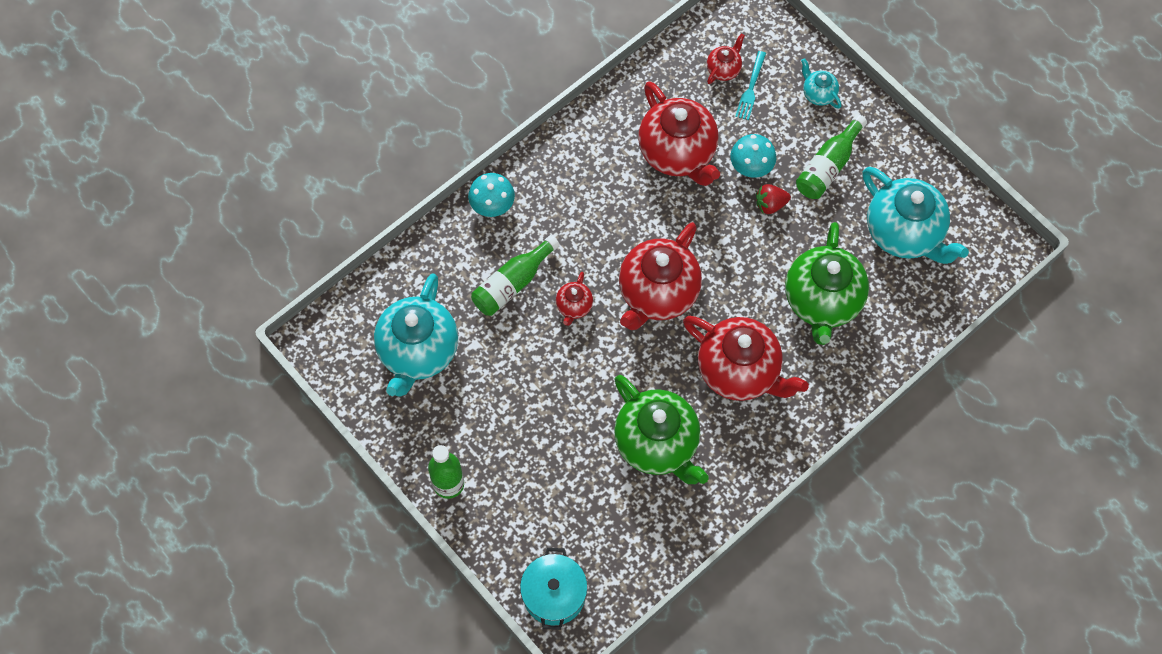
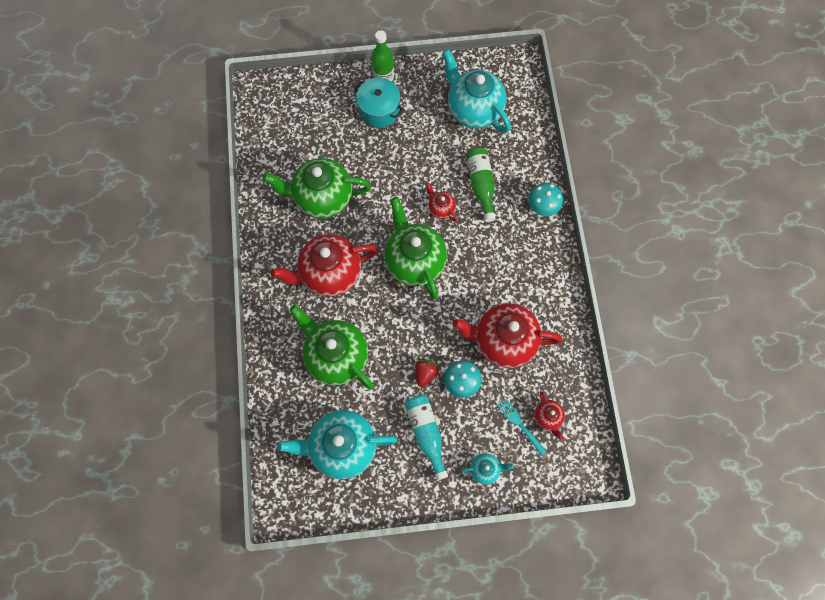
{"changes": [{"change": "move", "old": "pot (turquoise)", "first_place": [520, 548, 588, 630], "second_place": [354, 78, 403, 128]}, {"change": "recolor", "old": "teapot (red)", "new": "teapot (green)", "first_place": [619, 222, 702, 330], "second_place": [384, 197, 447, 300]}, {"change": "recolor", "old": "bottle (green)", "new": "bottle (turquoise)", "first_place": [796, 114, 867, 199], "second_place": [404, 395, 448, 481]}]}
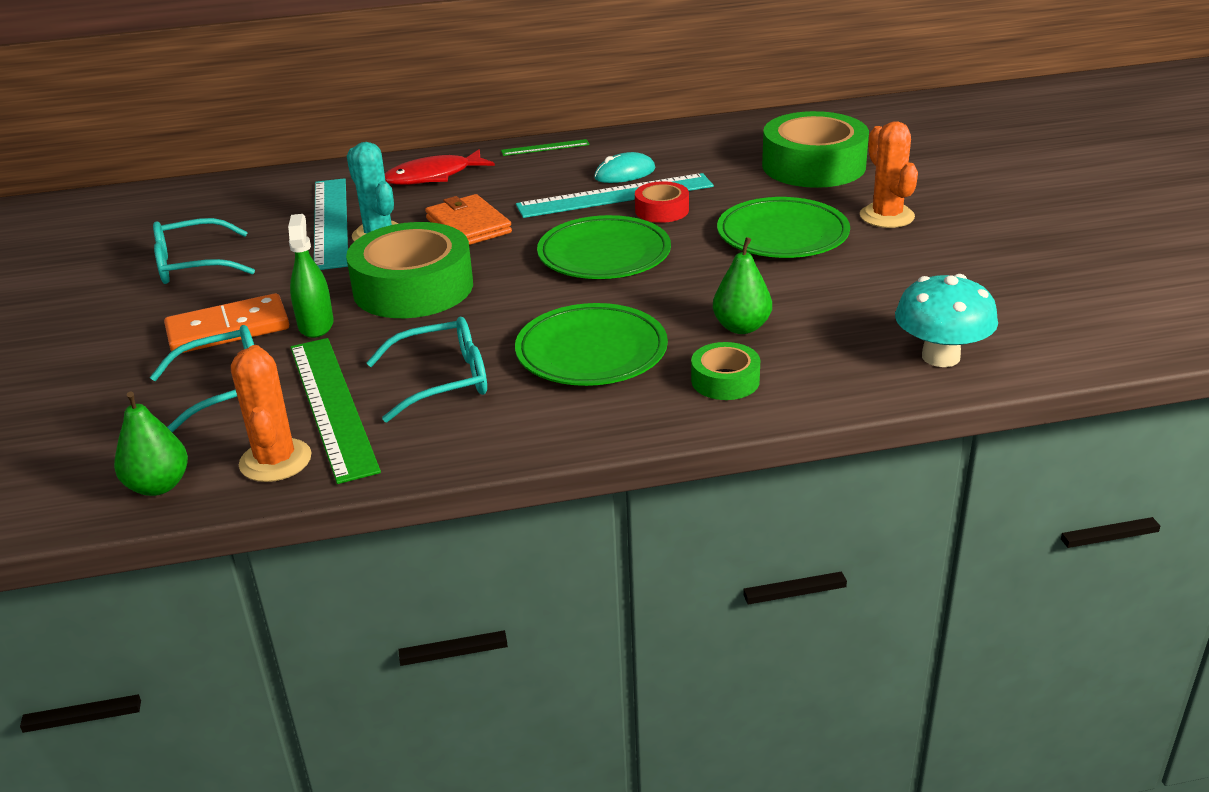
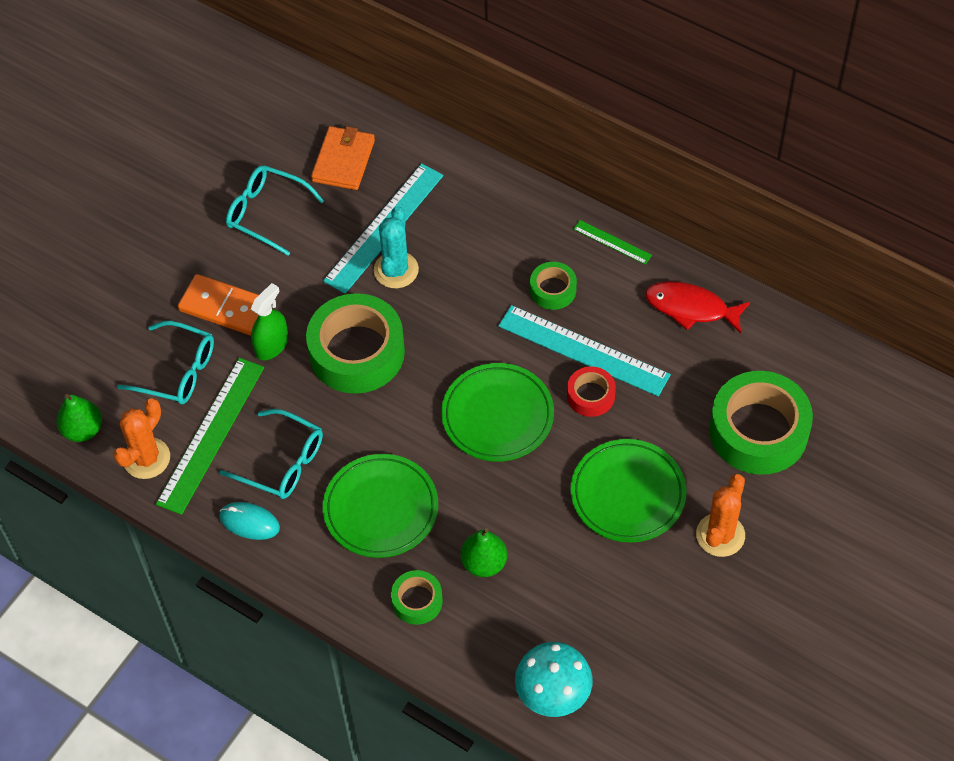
{"changes": [{"change": "move", "old": "fish (red)", "first_place": [385, 150, 495, 185], "second_place": [645, 281, 750, 334]}, {"change": "move", "old": "wallet (orange)", "first_place": [425, 194, 512, 245], "second_place": [311, 126, 375, 190]}, {"change": "move", "old": "mouse (turquoise)", "first_place": [594, 152, 655, 183], "second_place": [219, 502, 280, 540]}, {"change": "insert", "new": "tape (green)", "second_place": [530, 262, 577, 310]}]}
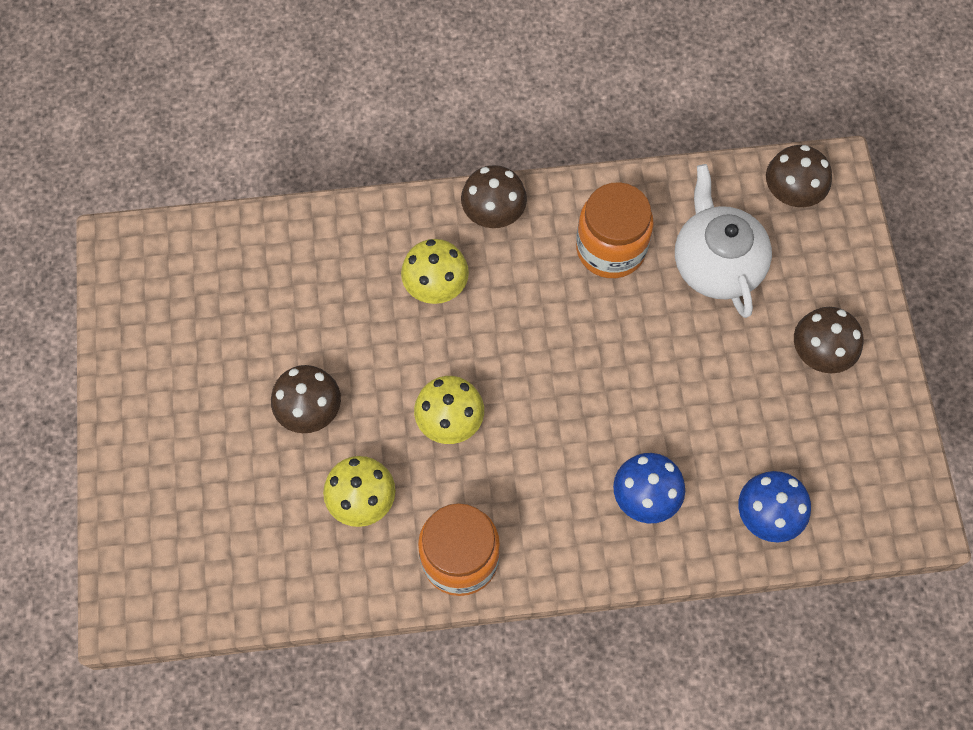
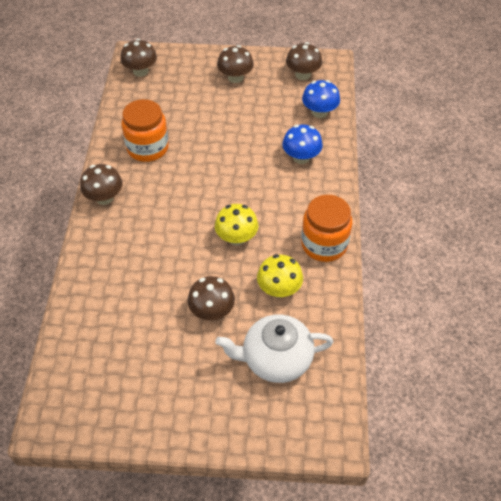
{"changes": [{"change": "delete", "old": "mushroom (yellow)", "first_place": [401, 239, 469, 304]}, {"change": "move", "old": "teapot (white)", "first_place": [675, 164, 772, 318], "second_place": [215, 315, 333, 383]}, {"change": "insert", "new": "mushroom (brown)", "second_place": [286, 42, 322, 80]}]}
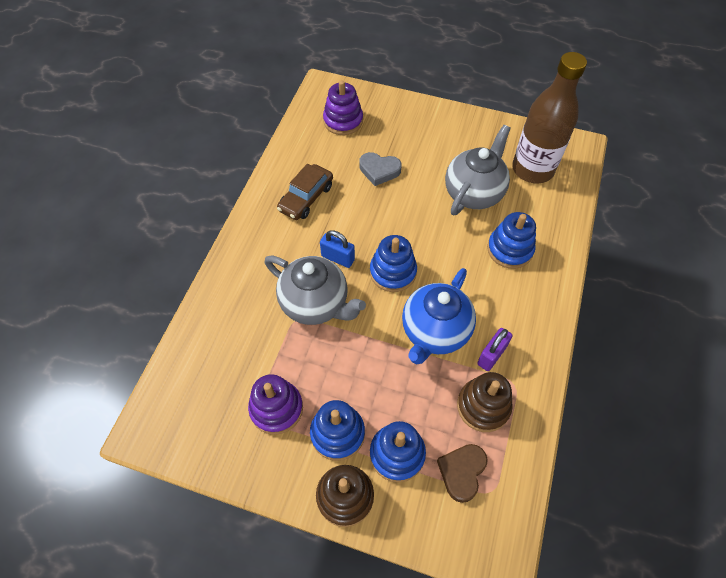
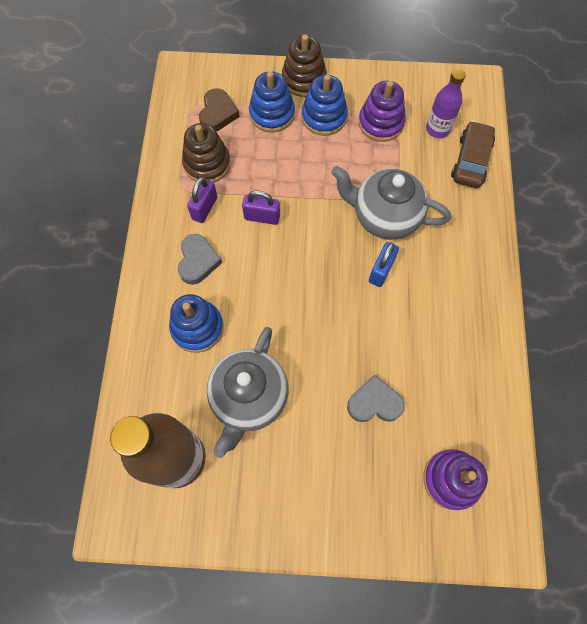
{"changes": [{"change": "move", "old": "car (brown)", "first_place": [277, 164, 333, 220], "second_place": [451, 121, 495, 188]}, {"change": "rotate", "old": "padlock (blue)", "first_place": [320, 230, 355, 268], "second_place": [369, 242, 399, 287], "degrees": -75}, {"change": "delete", "old": "stacking toy (blue)", "first_place": [370, 235, 417, 292]}, {"change": "replace", "old": "teapot (blue)", "new": "padlock (purple)", "first_place": [402, 268, 476, 364], "second_place": [242, 191, 280, 225]}, {"change": "insert", "new": "heart (grey)", "second_place": [178, 234, 222, 285]}, {"change": "insert", "new": "bottle (purple)", "second_place": [426, 69, 466, 138]}]}
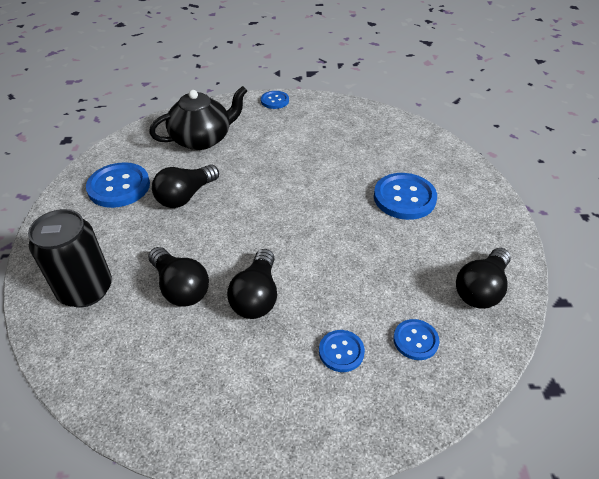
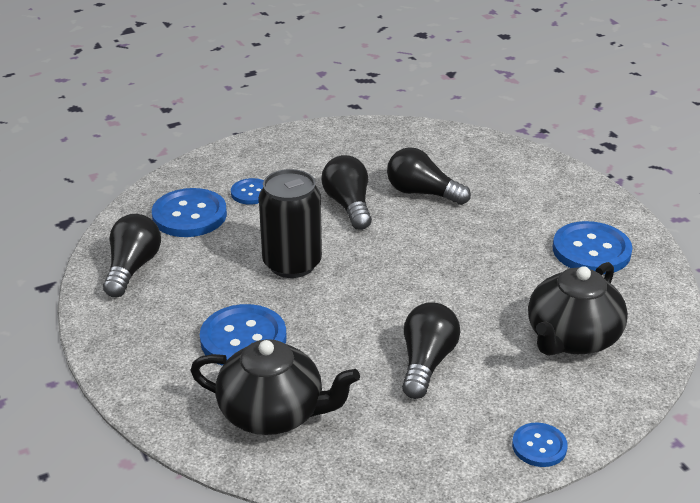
{"changes": [{"change": "move", "old": "can (black)", "first_place": [28, 209, 112, 307], "second_place": [259, 169, 322, 278]}, {"change": "move", "old": "light bulb (black)", "first_place": [152, 164, 219, 208], "second_place": [402, 302, 460, 399]}, {"change": "resize", "old": "button (blue)", "first_place": [393, 319, 440, 360], "second_place": [152, 188, 227, 237], "factor": 1.77}, {"change": "insert", "new": "teapot (black)", "second_place": [190, 339, 360, 435]}]}
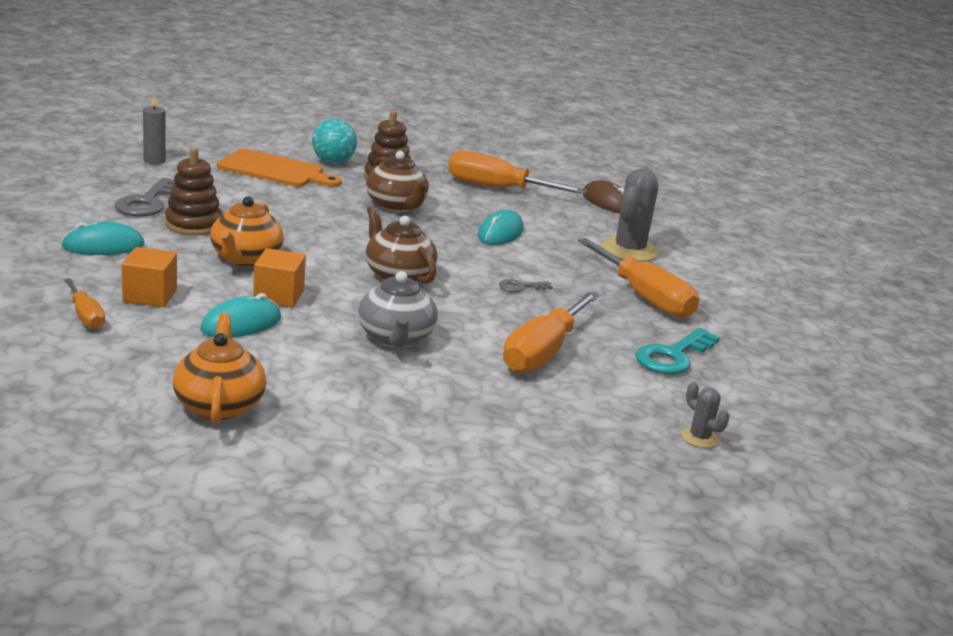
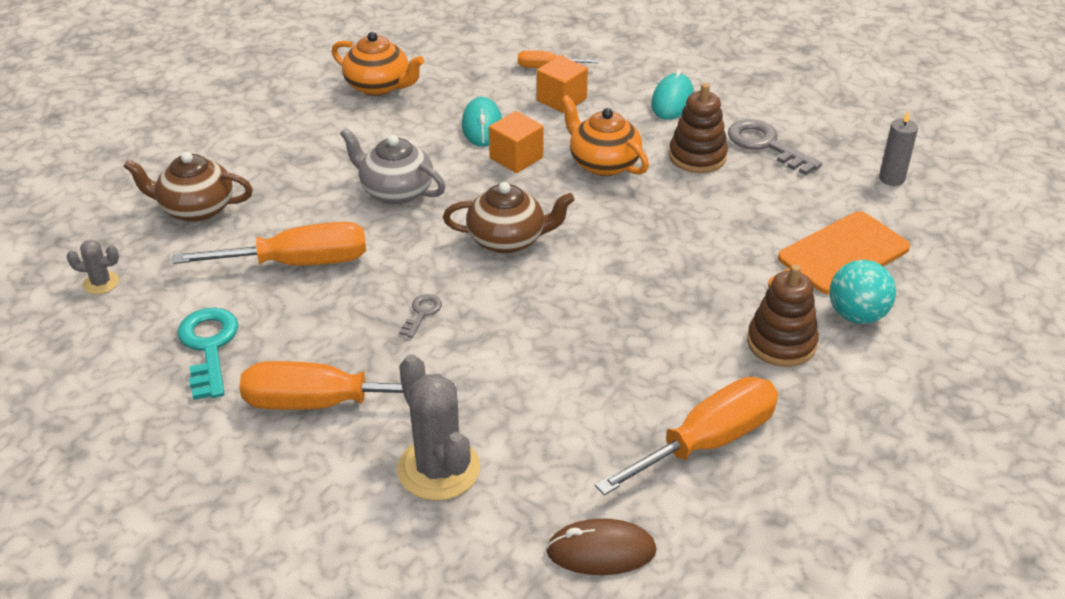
{"changes": [{"change": "move", "old": "teapot (brown)", "first_place": [366, 151, 429, 212], "second_place": [123, 152, 253, 222]}, {"change": "delete", "old": "mouse (turquoise)", "first_place": [478, 210, 524, 245]}, {"change": "rotate", "old": "screwdriver (orange)", "first_place": [503, 292, 599, 373], "second_place": [172, 222, 366, 266], "degrees": 105}]}
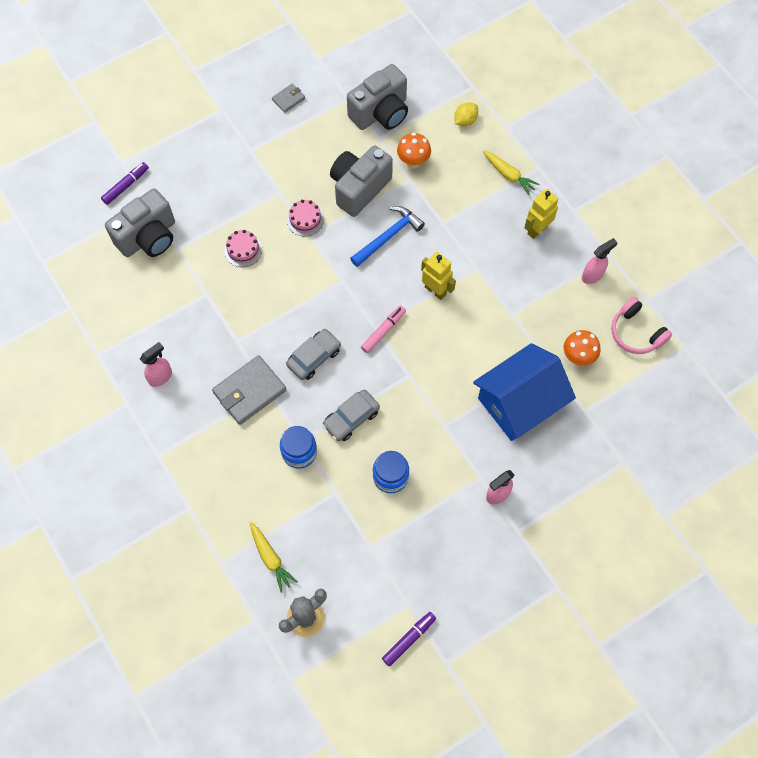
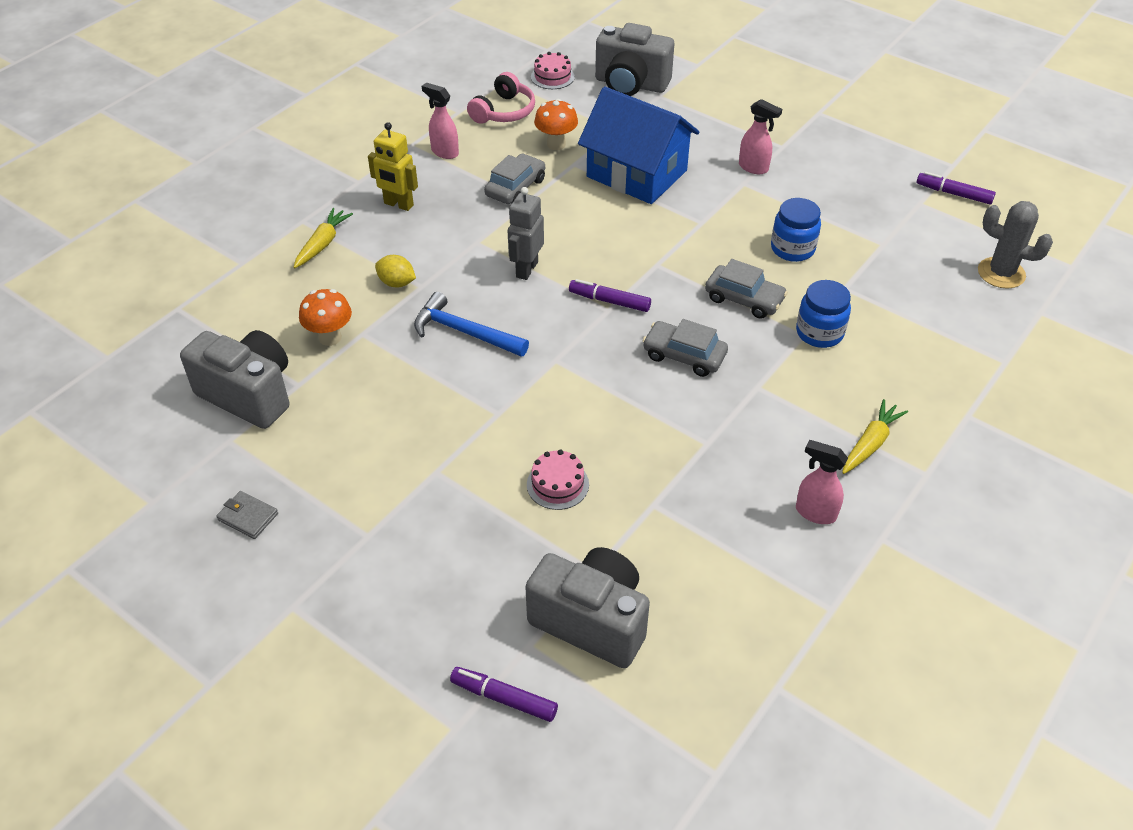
{"changes": [{"change": "delete", "old": "wallet (grey)", "first_place": [212, 355, 286, 425]}, {"change": "move", "old": "carrot (yellow)", "first_place": [250, 522, 298, 593], "second_place": [842, 399, 908, 474]}, {"change": "move", "old": "cake (pink)", "first_place": [287, 200, 324, 237], "second_place": [531, 52, 575, 89]}, {"change": "move", "old": "camera (grey)", "first_place": [330, 146, 393, 217], "second_place": [595, 23, 674, 96]}, {"change": "recolor", "old": "marker (pink)", "new": "marker (purple)", "first_place": [361, 305, 406, 354], "second_place": [569, 279, 651, 312]}, {"change": "recolor", "old": "robot (yellow)", "new": "robot (grey)", "first_place": [421, 252, 456, 300], "second_place": [508, 187, 544, 280]}, {"change": "move", "old": "lemon (yellow)", "first_place": [454, 102, 478, 126], "second_place": [375, 255, 416, 287]}, {"change": "insert", "new": "car (grey)", "second_place": [484, 154, 545, 204]}]}
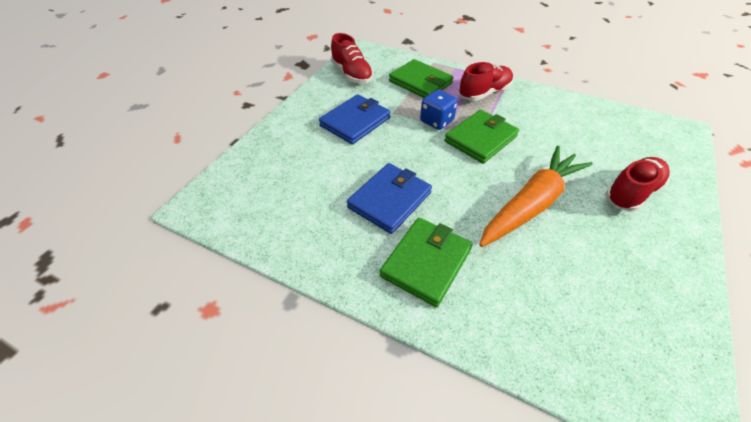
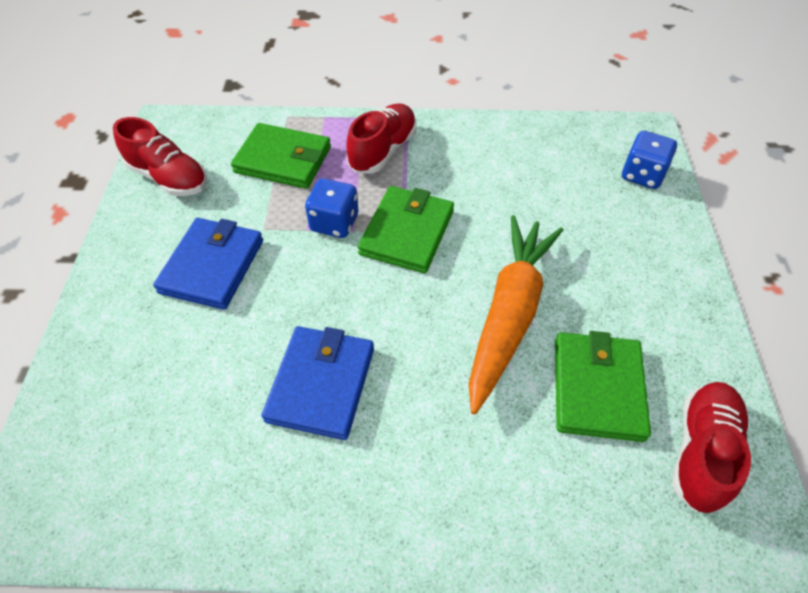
{"changes": [{"change": "move", "old": "wallet (green)", "first_place": [380, 218, 473, 307], "second_place": [555, 331, 651, 442]}, {"change": "move", "old": "shoe (red)", "first_place": [605, 157, 670, 212], "second_place": [672, 382, 751, 513]}, {"change": "insert", "new": "dice (blue)", "second_place": [622, 131, 677, 189]}]}
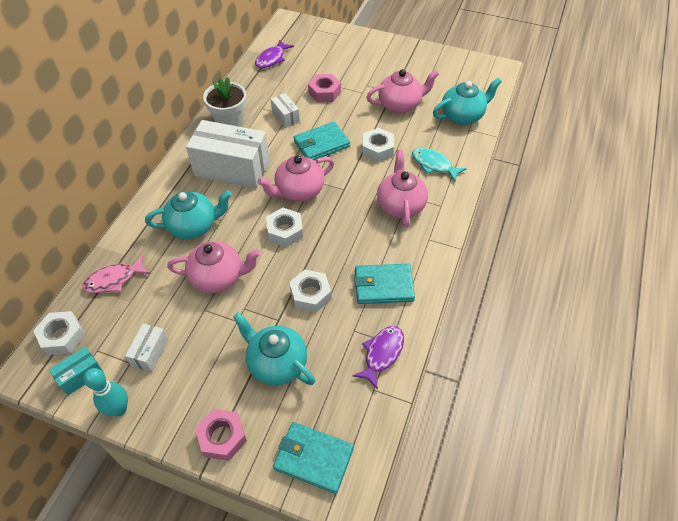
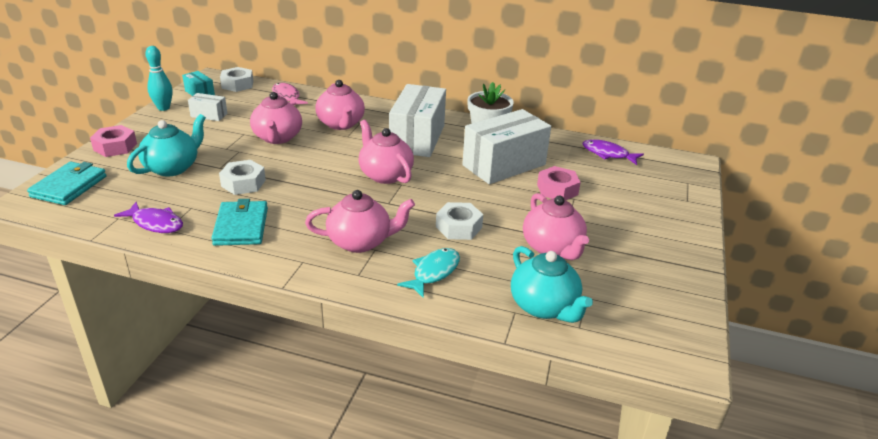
{"changes": [{"change": "recolor", "old": "teapot (turquoise)", "new": "teapot (pink)", "first_place": [145, 190, 232, 239], "second_place": [315, 80, 365, 130]}, {"change": "delete", "old": "nut (white)", "first_place": [266, 208, 303, 247]}, {"change": "resize", "old": "box (white)", "first_place": [271, 93, 300, 128], "second_place": [462, 109, 551, 184], "factor": 2.19}, {"change": "delete", "old": "wallet (turquoise)", "first_place": [293, 122, 350, 160]}]}
